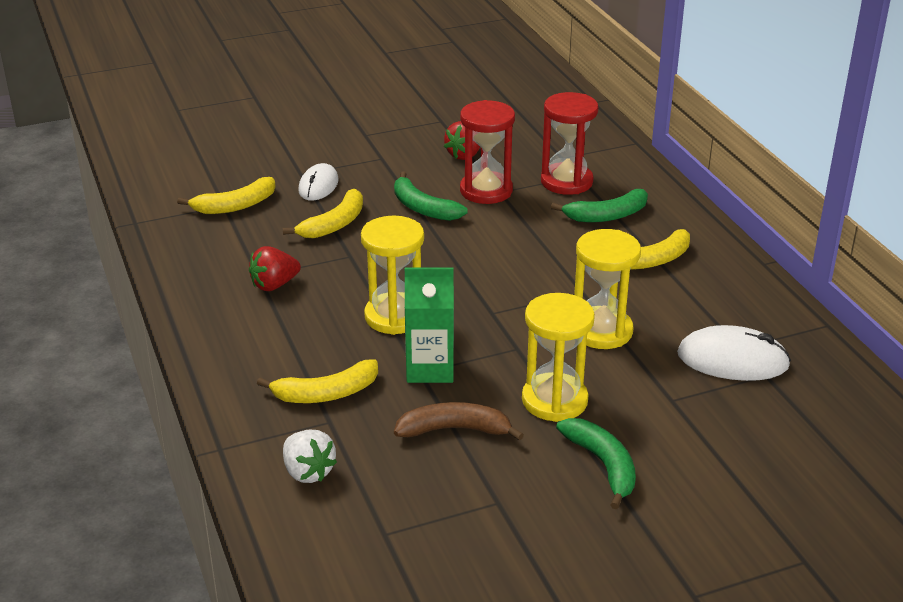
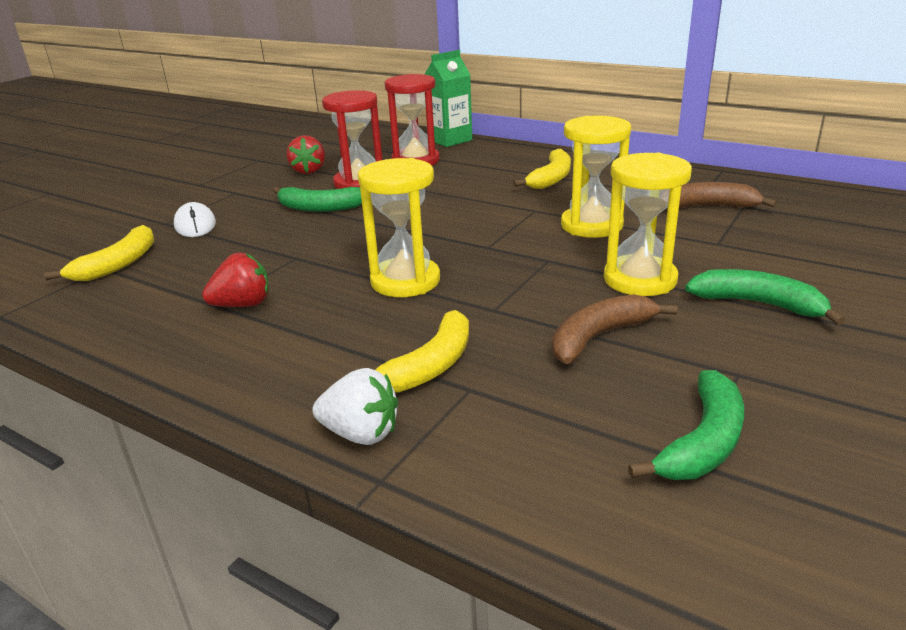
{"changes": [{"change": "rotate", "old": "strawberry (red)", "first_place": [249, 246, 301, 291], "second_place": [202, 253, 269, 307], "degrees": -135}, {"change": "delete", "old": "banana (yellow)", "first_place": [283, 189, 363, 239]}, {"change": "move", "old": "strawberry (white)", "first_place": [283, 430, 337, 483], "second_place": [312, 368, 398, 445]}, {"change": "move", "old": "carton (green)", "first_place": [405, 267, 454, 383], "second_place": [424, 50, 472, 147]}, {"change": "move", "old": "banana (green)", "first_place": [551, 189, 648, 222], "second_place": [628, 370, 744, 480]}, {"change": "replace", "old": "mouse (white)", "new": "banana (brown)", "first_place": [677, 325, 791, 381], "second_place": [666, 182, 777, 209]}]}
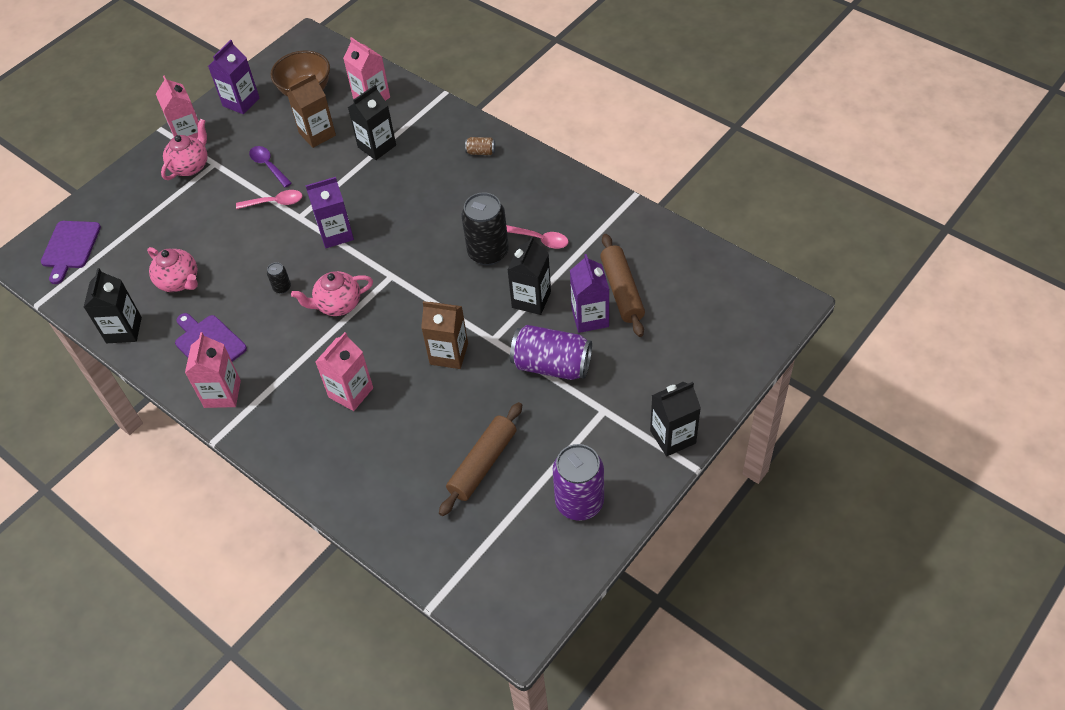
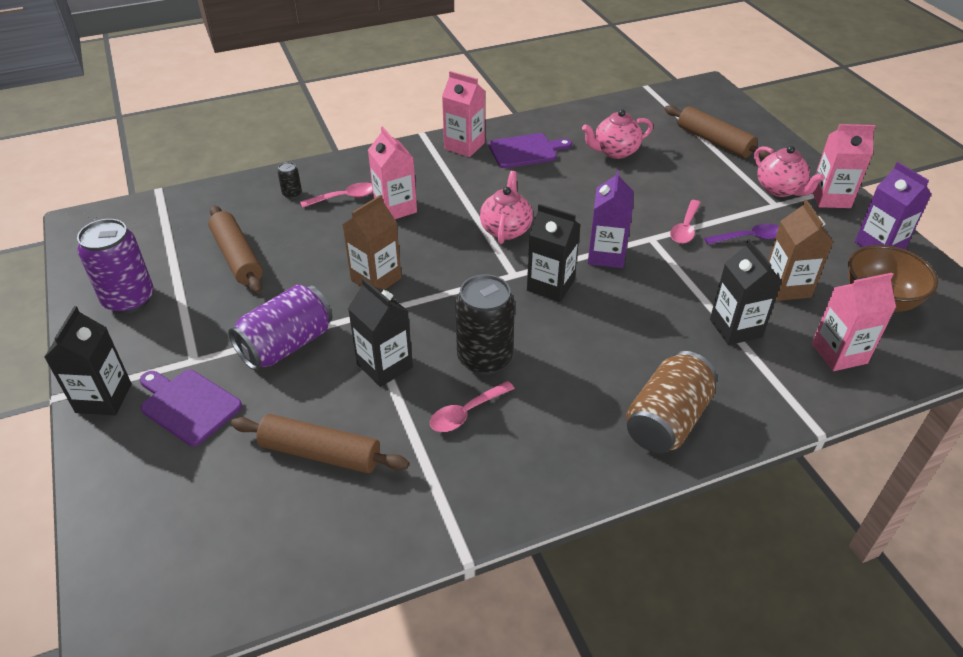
{"changes": [{"change": "move", "old": "cutting board (purple)", "first_place": [41, 221, 101, 284], "second_place": [140, 370, 242, 446]}, {"change": "move", "old": "carton (black)", "first_place": [84, 268, 142, 343], "second_place": [527, 204, 580, 302]}, {"change": "move", "old": "can (black)", "first_place": [267, 262, 291, 294], "second_place": [278, 162, 302, 199]}, {"change": "resize", "old": "can (brown)", "first_place": [465, 137, 495, 155], "second_place": [626, 351, 717, 453], "factor": 2.27}, {"change": "delete", "old": "carton (purple)", "first_place": [570, 254, 609, 333]}, {"change": "insert", "new": "spoon (pink)", "second_place": [300, 182, 373, 208]}, {"change": "insert", "new": "rolling pin (brown)", "second_place": [665, 105, 772, 159]}]}
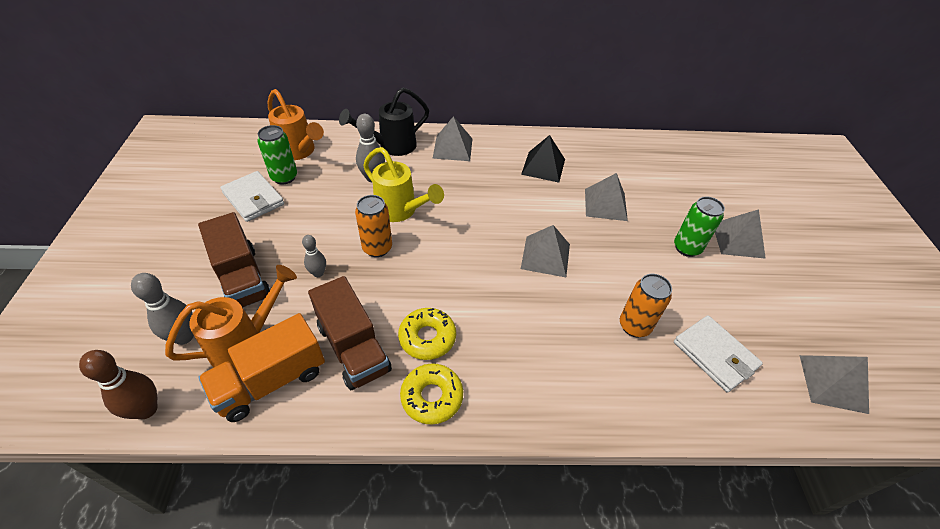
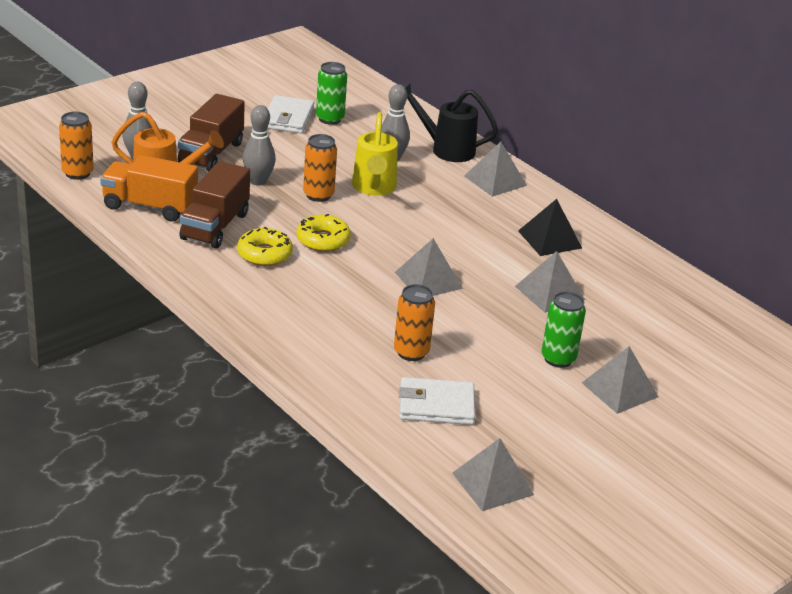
{"changes": [{"change": "replace", "old": "bowling pin (brown)", "new": "can (orange)", "first_place": [79, 350, 158, 419], "second_place": [59, 111, 94, 180]}, {"change": "delete", "old": "watering can (orange)", "first_place": [268, 89, 324, 160]}, {"change": "resize", "old": "bowling pin (grey)", "first_place": [302, 235, 326, 277], "second_place": [243, 105, 276, 186], "factor": 1.6}, {"change": "move", "old": "donut (yellow)", "first_place": [400, 363, 463, 425], "second_place": [296, 214, 351, 252]}, {"change": "rotate", "old": "wallet (white)", "first_place": [674, 315, 763, 393], "second_place": [399, 377, 475, 425], "degrees": 75}]}
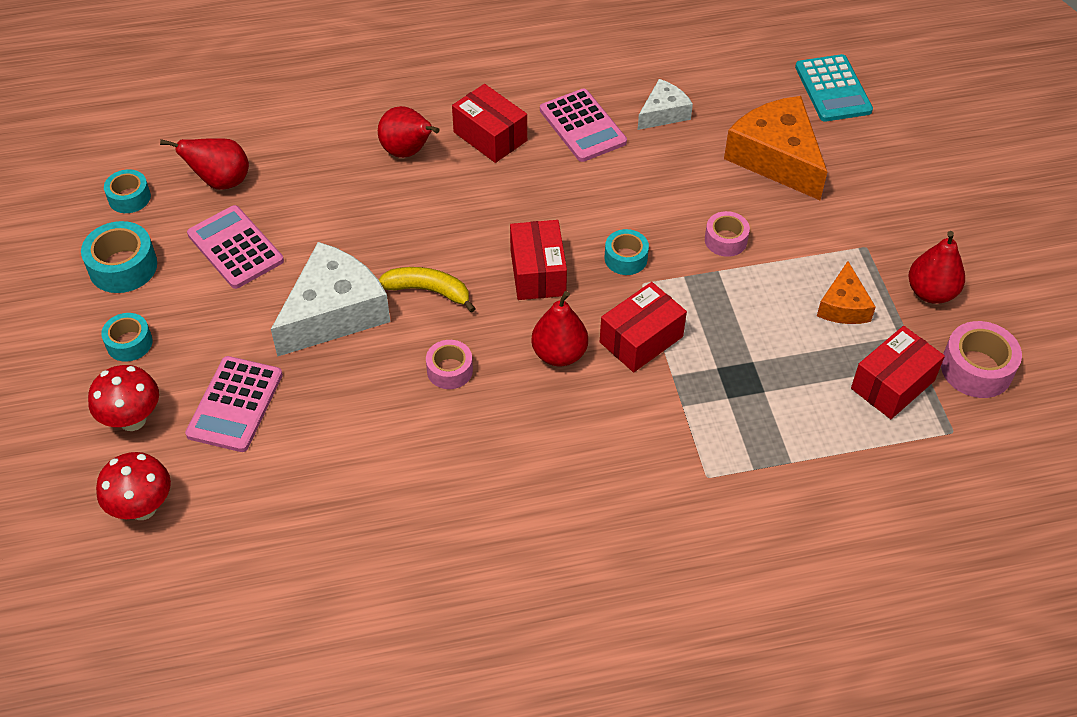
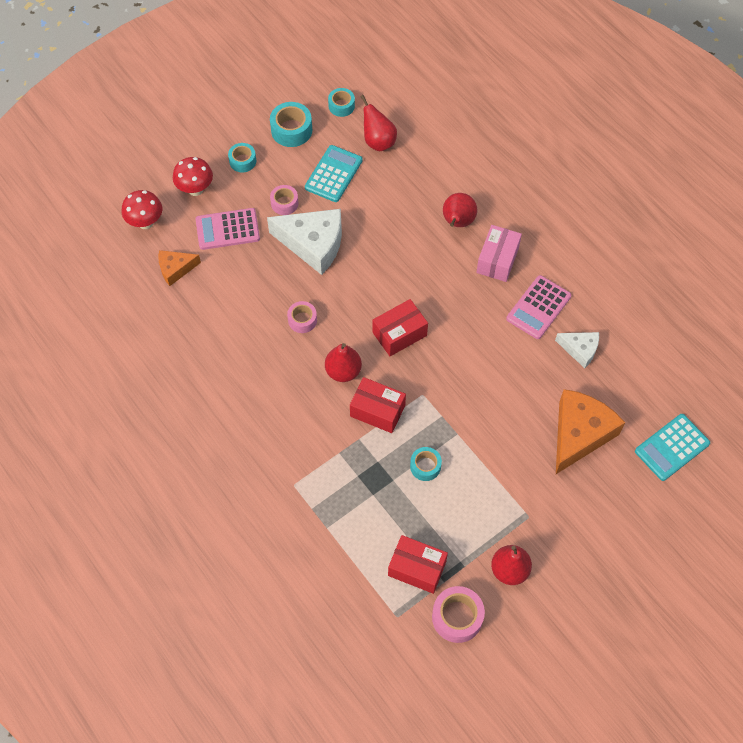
{"changes": [{"change": "recolor", "old": "calculator (pink)", "new": "calculator (turquoise)", "first_place": [187, 205, 284, 289], "second_place": [305, 145, 363, 202]}, {"change": "delete", "old": "banana (yellow)", "first_place": [379, 267, 476, 313]}, {"change": "recolor", "old": "box (red)", "new": "box (pink)", "first_place": [452, 84, 527, 163], "second_place": [476, 225, 522, 282]}, {"change": "move", "old": "tape (turquoise)", "first_place": [604, 229, 649, 275], "second_place": [410, 447, 442, 481]}, {"change": "move", "old": "tape (pink)", "first_place": [705, 211, 750, 257], "second_place": [270, 185, 299, 215]}, {"change": "move", "old": "cheese (orange)", "first_place": [817, 261, 876, 324], "second_place": [158, 250, 201, 286]}]}
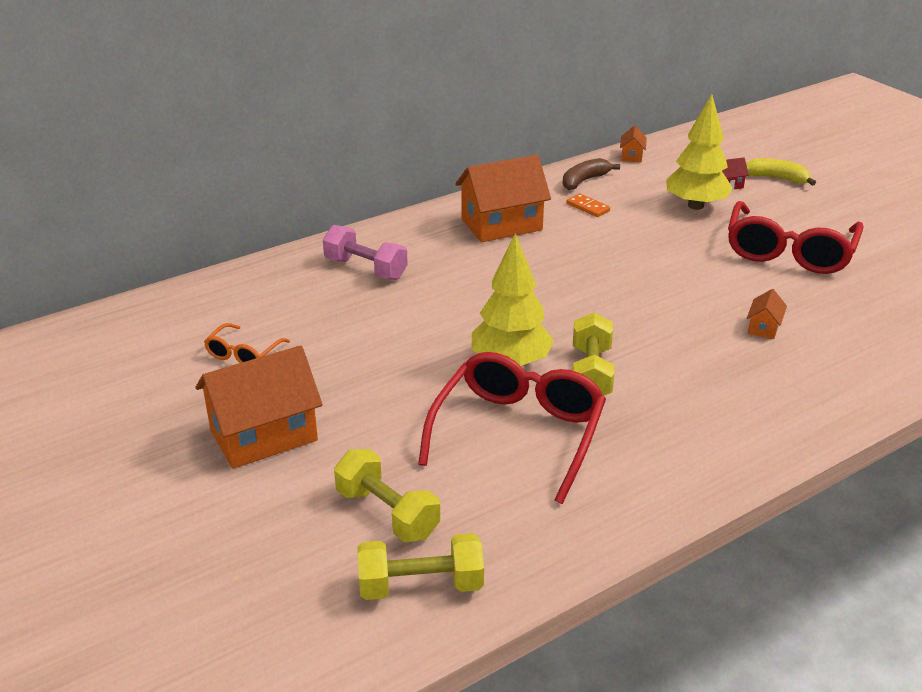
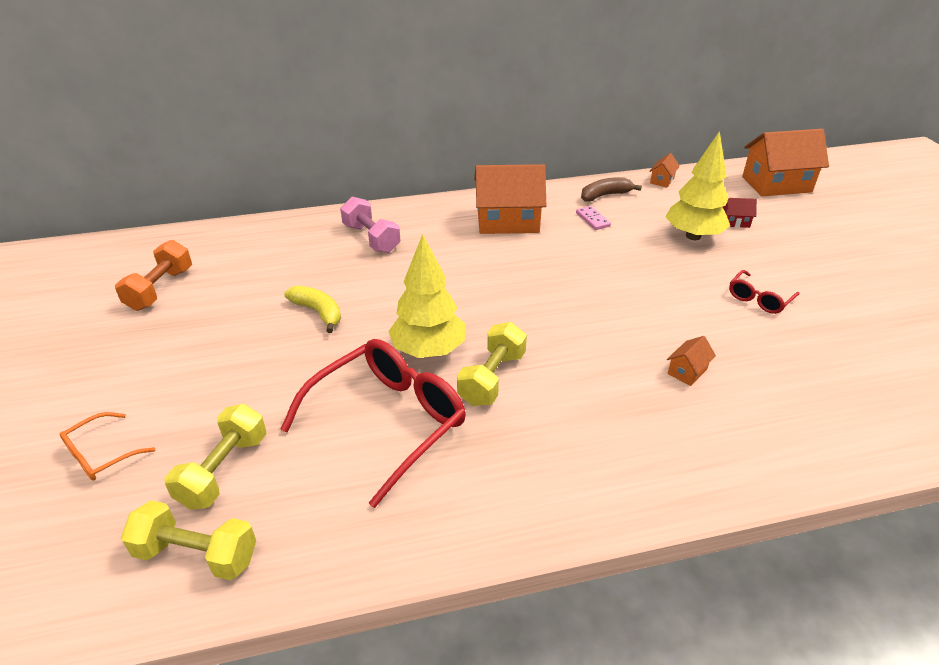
{"changes": [{"change": "move", "old": "house (orange)", "first_place": [195, 345, 323, 469], "second_place": [742, 129, 829, 196]}, {"change": "move", "old": "glasses (orange)", "first_place": [204, 323, 290, 363], "second_place": [60, 412, 155, 481]}, {"change": "rotate", "old": "dumbbell (yellow)", "first_place": [334, 449, 440, 542], "second_place": [165, 404, 266, 510], "degrees": 45}, {"change": "recolor", "old": "domino (orange)", "new": "domino (pink)", "first_place": [566, 193, 610, 217], "second_place": [576, 206, 611, 230]}, {"change": "resize", "old": "glasses (red)", "first_place": [728, 201, 864, 274], "second_place": [729, 270, 799, 314], "factor": 0.48}, {"change": "move", "old": "banana (yellow)", "first_place": [746, 158, 816, 186], "second_place": [284, 286, 341, 333]}, {"change": "insert", "new": "dumbbell (orange)", "second_place": [115, 240, 192, 311]}]}
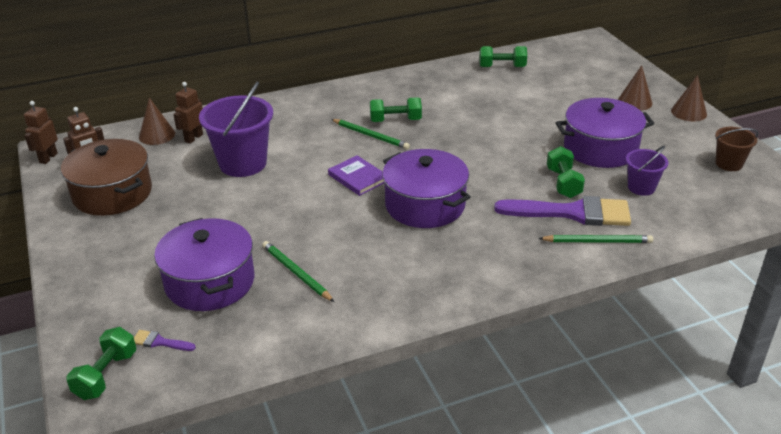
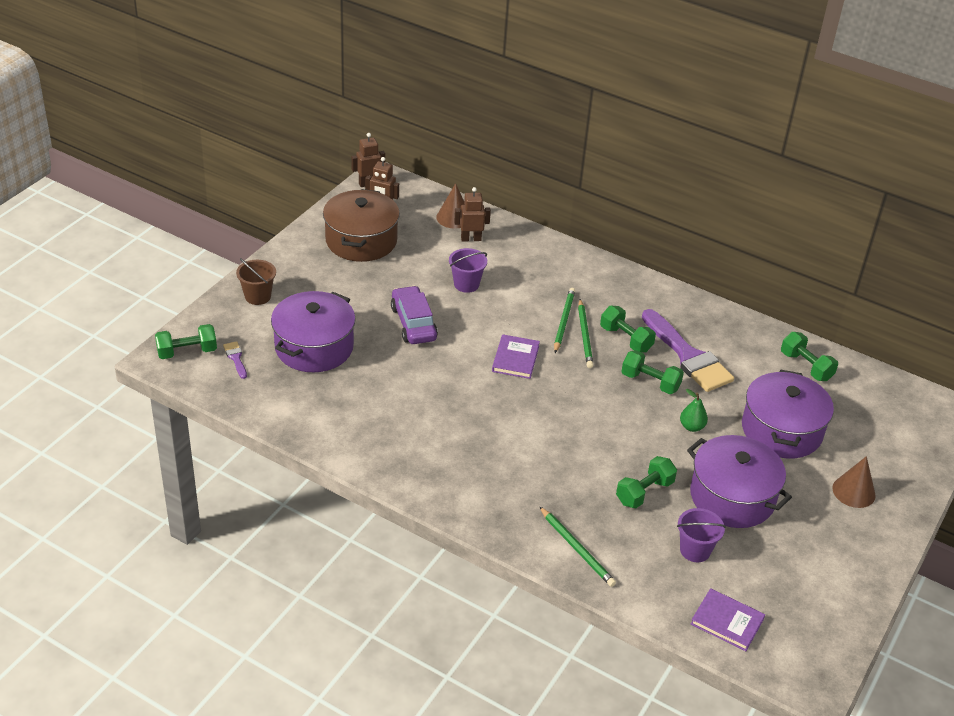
{"changes": [{"change": "resize", "old": "bucket (purple)", "first_place": [199, 81, 273, 177], "second_place": [449, 248, 487, 293], "factor": 0.54}, {"change": "move", "old": "pencil (green)", "first_place": [262, 241, 334, 302], "second_place": [554, 288, 575, 353]}, {"change": "move", "old": "pot (purple)", "first_place": [382, 149, 471, 228], "second_place": [742, 370, 834, 459]}, {"change": "move", "old": "brush (purple)", "first_place": [494, 196, 631, 226], "second_place": [642, 309, 734, 392]}, {"change": "delete", "old": "cone (brown)", "first_place": [671, 75, 707, 122]}, {"change": "move", "old": "bucket (brown)", "first_place": [715, 127, 759, 171], "second_place": [236, 258, 276, 305]}, {"change": "insert", "new": "car (purple)", "second_place": [391, 286, 438, 344]}, {"change": "insert", "new": "dumbbell (green)", "second_place": [621, 350, 684, 394]}, {"change": "insert", "new": "pear (green)", "second_place": [680, 389, 708, 432]}, {"change": "insert", "new": "book (purple)", "second_place": [691, 588, 765, 651]}]}
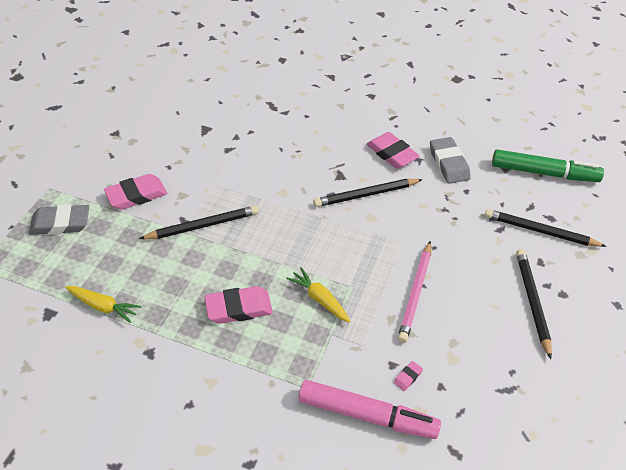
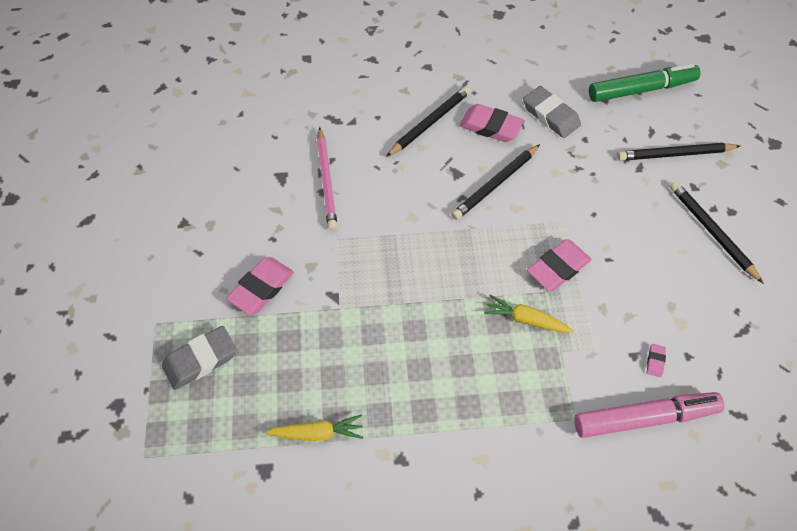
{"changes": [{"change": "move", "old": "pencil (black)", "first_place": [139, 206, 259, 239], "second_place": [386, 86, 471, 157]}, {"change": "move", "old": "eraser (pink)", "first_place": [205, 286, 273, 324], "second_place": [527, 239, 592, 291]}, {"change": "move", "old": "pencil (pink)", "first_place": [398, 241, 431, 343], "second_place": [317, 127, 337, 230]}]}
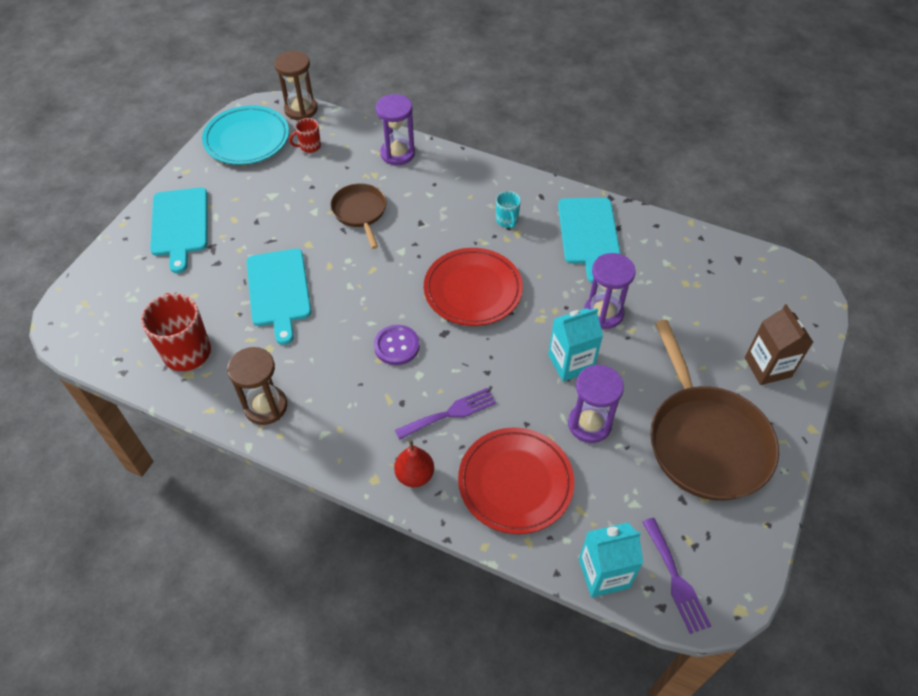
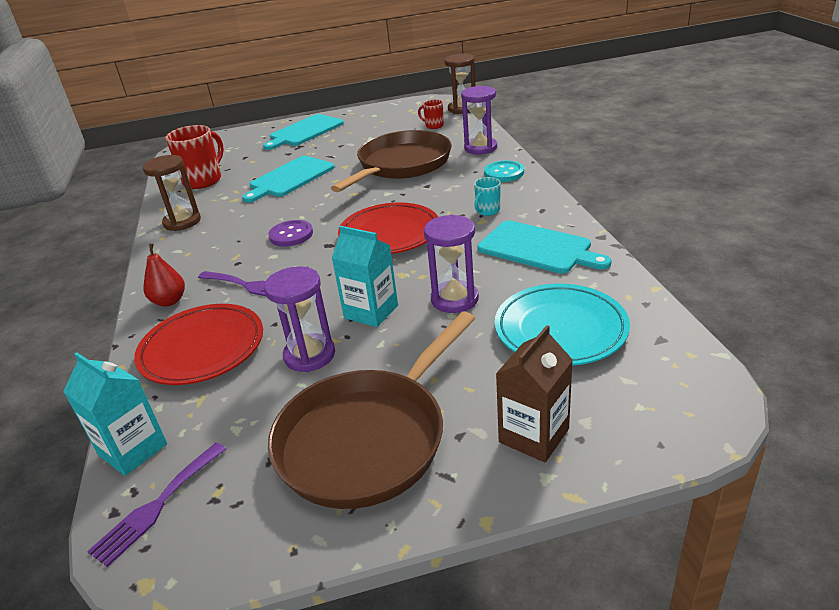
{"changes": [{"change": "move", "old": "plate (turquoise)", "first_place": [202, 105, 289, 165], "second_place": [495, 284, 630, 365]}, {"change": "resize", "old": "pan (brown)", "first_place": [330, 183, 386, 249], "second_place": [331, 130, 452, 192], "factor": 1.83}, {"change": "rotate", "old": "cutting board (turquoise)", "first_place": [558, 198, 621, 283], "second_place": [477, 220, 612, 274], "degrees": -105}, {"change": "insert", "new": "button (turquoise)", "second_place": [484, 160, 524, 182]}]}
